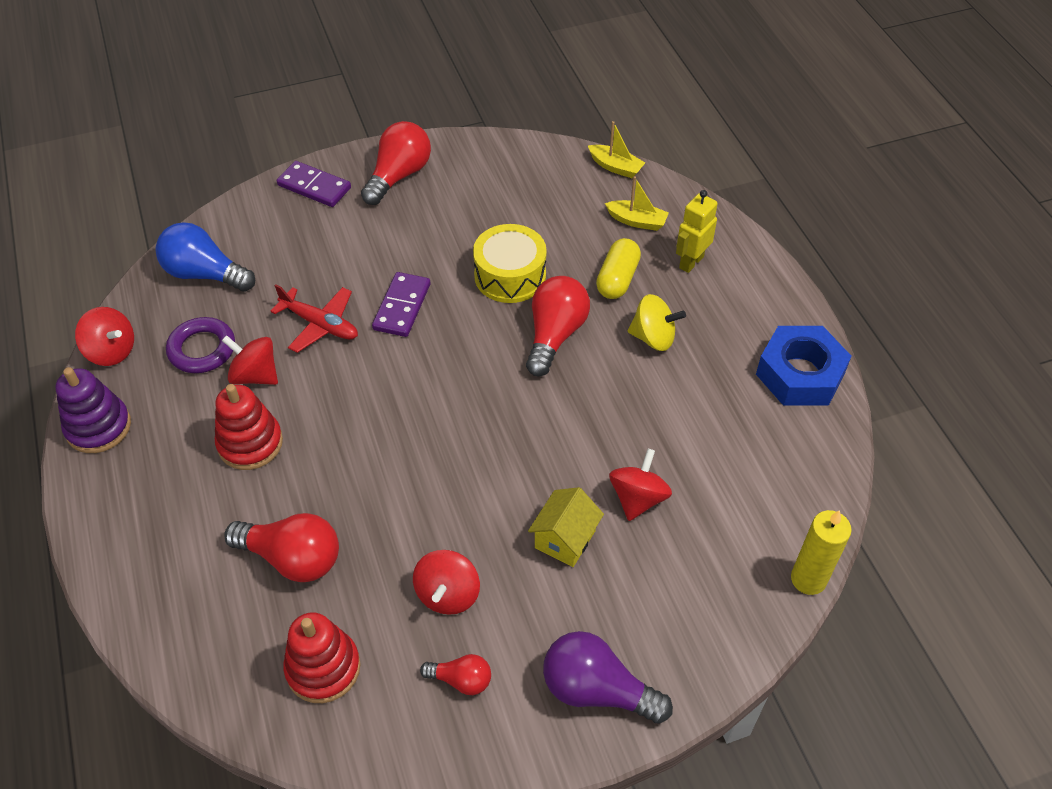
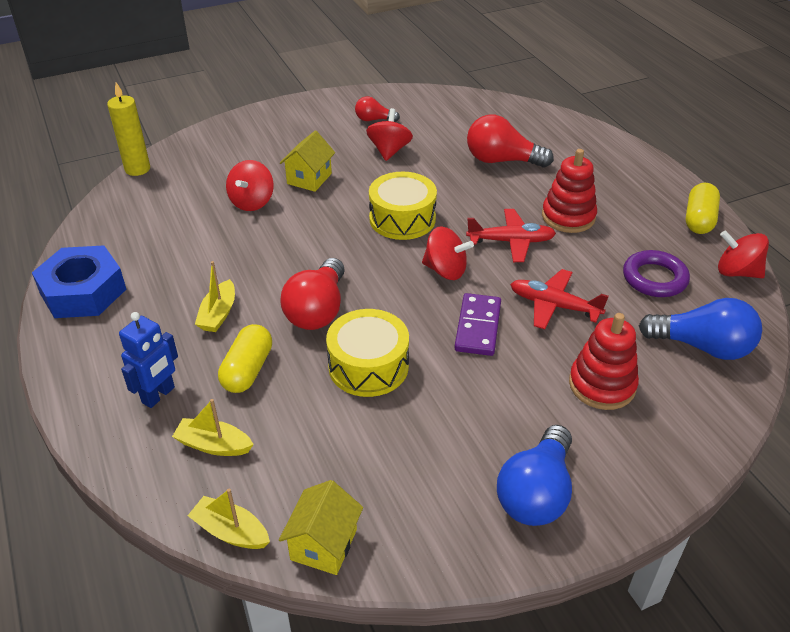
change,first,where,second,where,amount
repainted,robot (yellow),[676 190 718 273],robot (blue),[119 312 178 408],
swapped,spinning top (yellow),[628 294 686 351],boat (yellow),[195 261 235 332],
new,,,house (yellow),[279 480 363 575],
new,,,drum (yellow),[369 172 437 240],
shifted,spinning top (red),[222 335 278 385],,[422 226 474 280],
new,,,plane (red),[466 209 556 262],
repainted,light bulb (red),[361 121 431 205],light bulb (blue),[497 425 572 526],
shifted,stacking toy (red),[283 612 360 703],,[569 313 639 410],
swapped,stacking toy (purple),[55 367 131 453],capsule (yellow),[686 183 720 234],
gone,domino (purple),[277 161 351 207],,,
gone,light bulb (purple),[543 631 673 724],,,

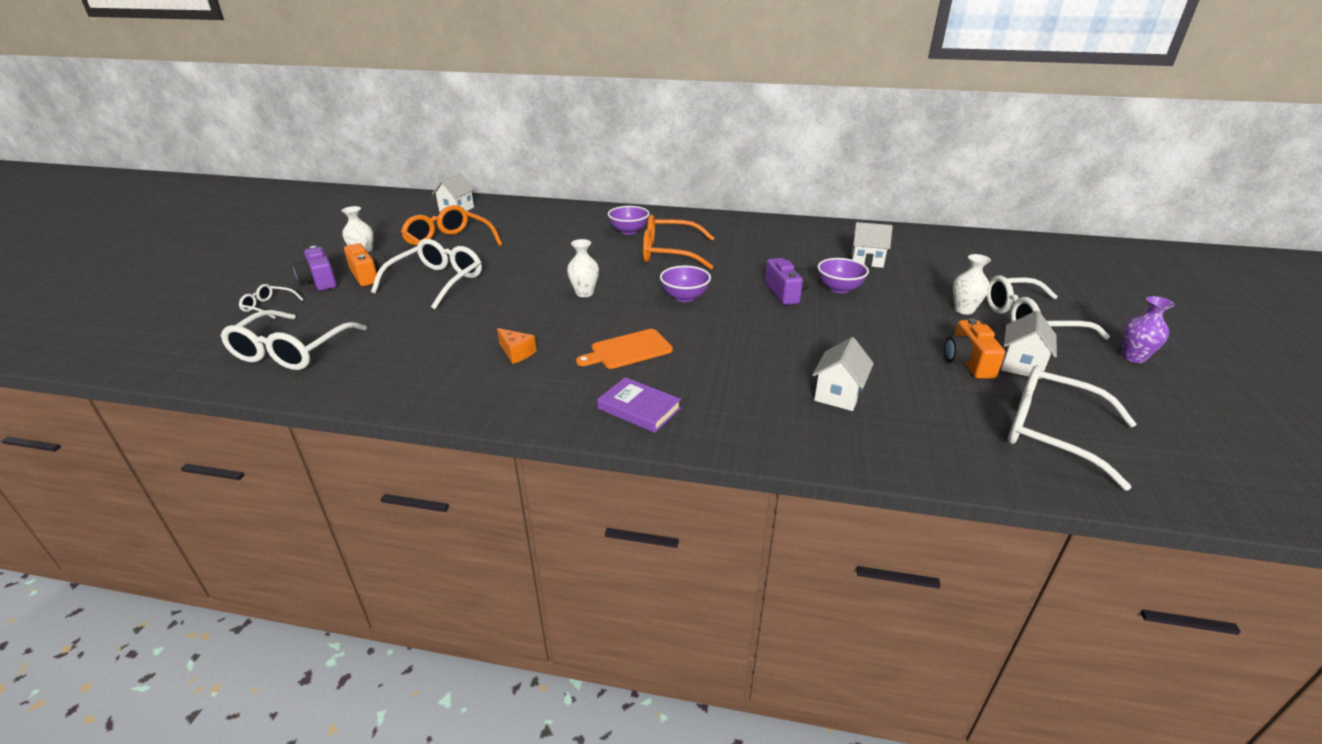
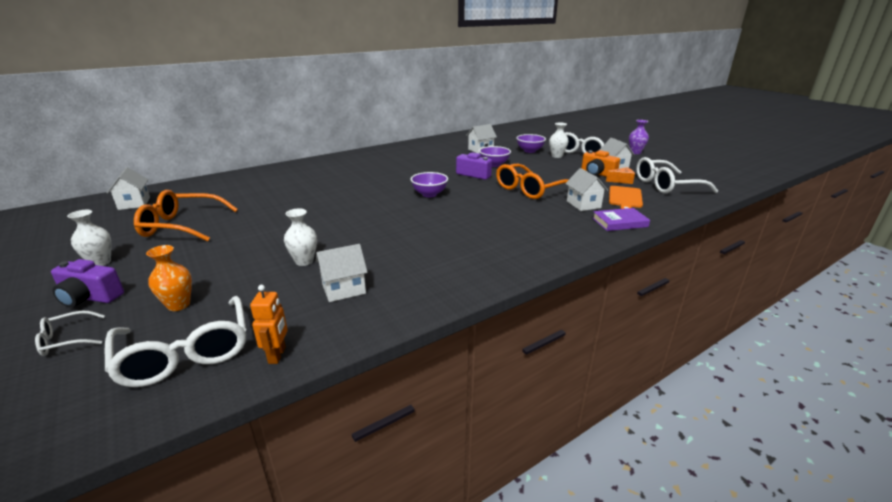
change,first,where,second,where,amount
new,,,vase (orange),[146 245 192 311],
new,,,robot (orange),[250 285 288 364],
shifted,vase (white),[567 239 599 297],,[284 208 317 266],
new,,,house (white),[316 244 368 302],
shifted,glasses (orange),[643 215 714 269],,[496 164 568 199],
shifted,bowl (purple),[608 206 650 235],,[516 134 546 153],
shifted,book (purple),[597 377 681 433],,[593 208 650 231],
shifted,cheese (orange),[497 328 536 364],,[606 167 635 184],
shifted,cutting board (orange),[576 329 673 369],,[609 186 643 209],
gone,camera (orange),[344 243 387 286],,,
gone,glasses (white),[371 239 482 309],,,

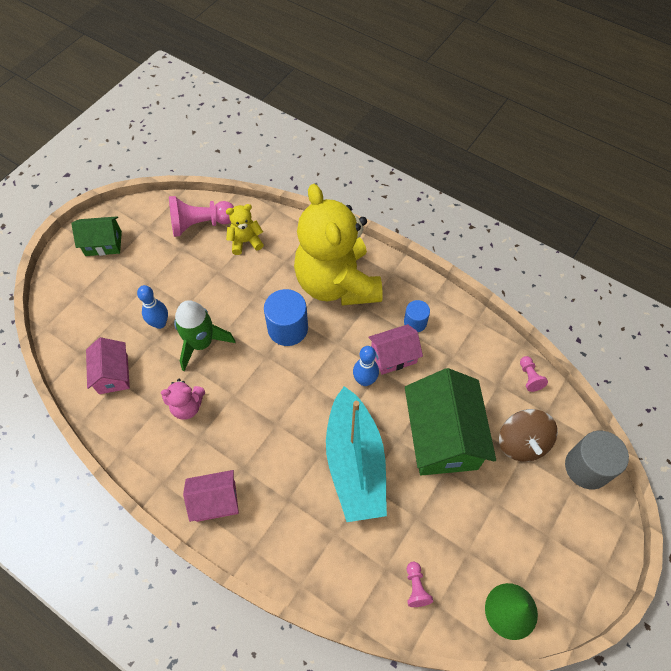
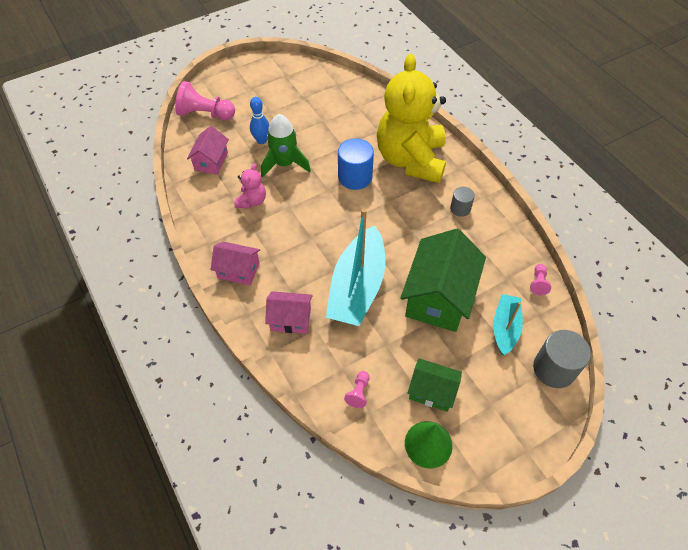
change,first,where,second,where,amount
shifted,pawn (pink),[169 196 234 237],,[175 81 235 120],
rotated,teddy bear (pink),[161 379 205 419],,[234 163 266 209],90 degrees counterclockwise
shifted,house (pink),[368 324 423 375],,[265 291 313 334],
shifted,house (green),[71 216 122 256],,[408 358 462 412],
repainted,cylinder (blue),[404 300 430 332],cylinder (grey),[450 187 475 217],
swapped,spinning top (brown),[499 409 558 462],boat (turquoise),[493 294 523 355],
gone,teddy bear (yellow),[226 204 264 255],,,
gone,bowling pin (blue),[353 346 379 386],,,

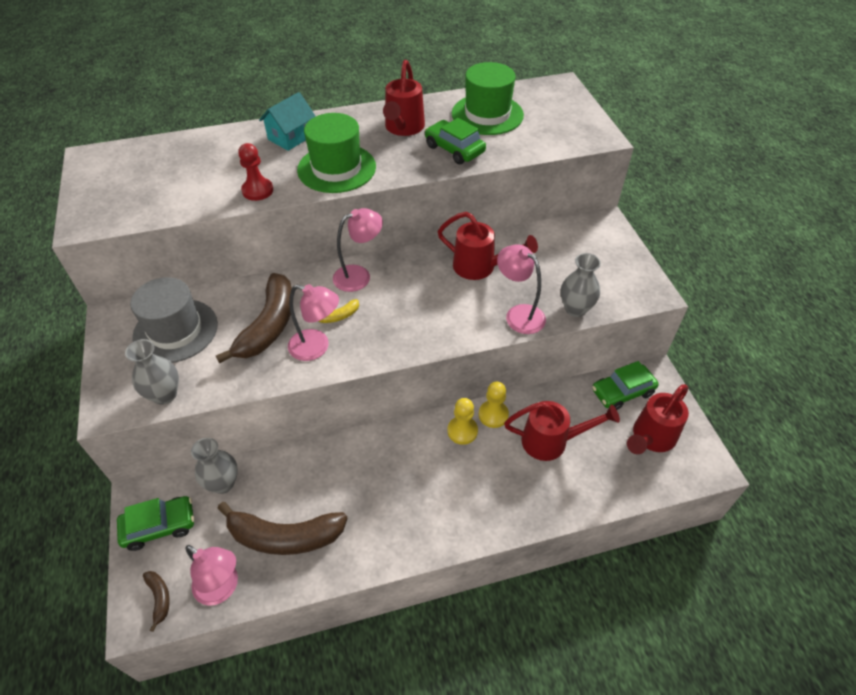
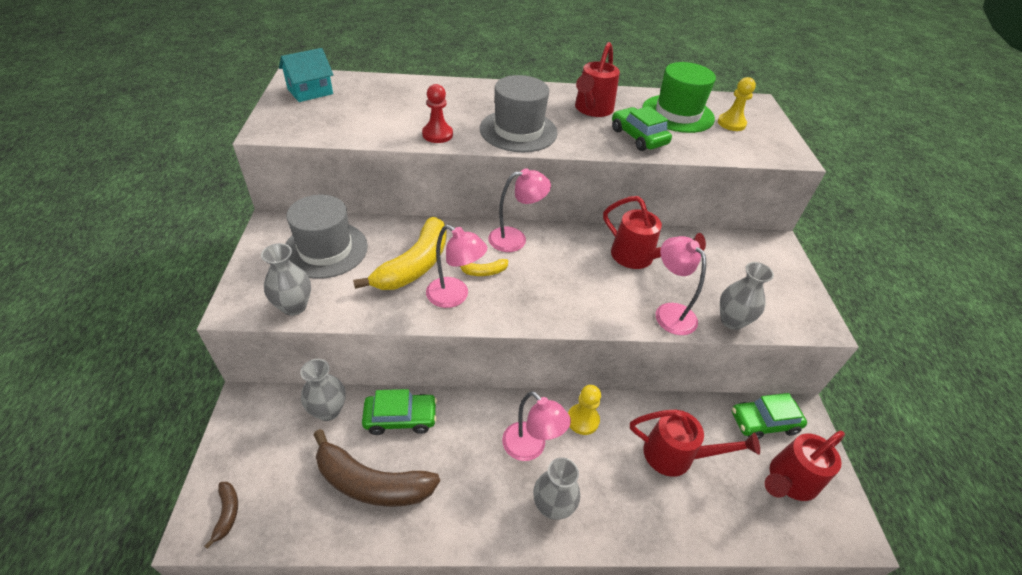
change,first,where,second,where,amount
shifted,house (turquoise),[259 92 316 151],,[279 48 333 102],
repainted,banana (brown),[216 273 292 364],banana (yellow),[353 217 447 290],
shifted,car (green),[117 496 194 551],,[362 389 437 435],
repainted,hat (green),[297 113 376 193],hat (grey),[480 75 558 152],
shifted,lamp (pink),[185 545 238 606],,[502 391 571 461],
new,,,vase (grey),[533 457 580 520],
shifted,pawn (yellow),[479 382 509 428],,[718 77 756 131],

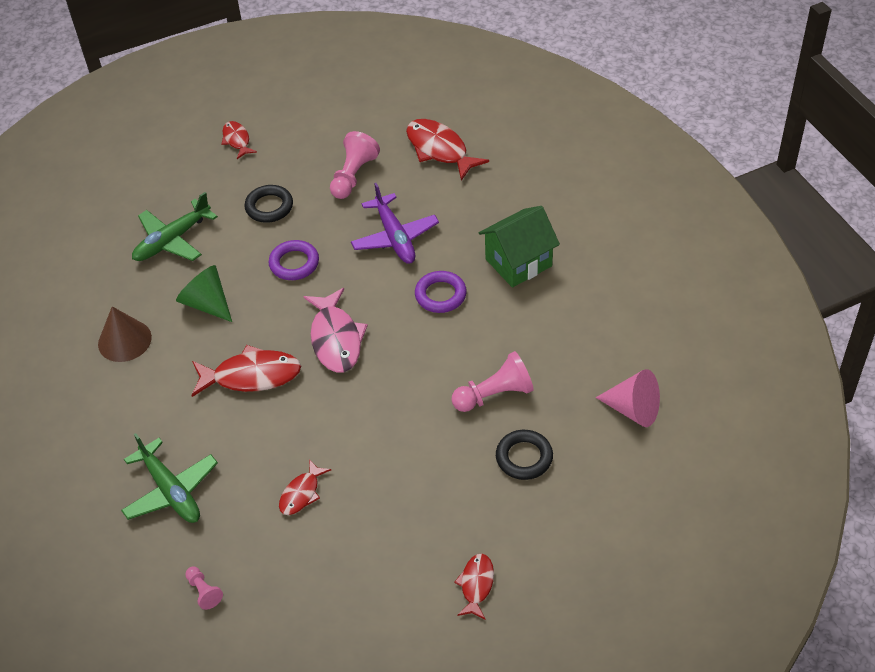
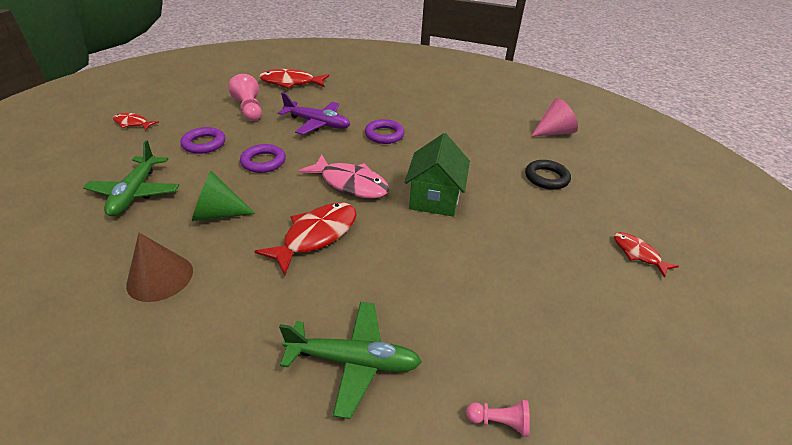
change,first,where,second,where,amount
repainted,ring (black),[245 185 293 223],ring (purple),[181 127 226 154],
shifted,house (green),[479 206 560 288],,[404 133 470 217],
gone,fish (red),[279 459 331 515],,,
gone,pawn (pink),[451 351 534 412],,,

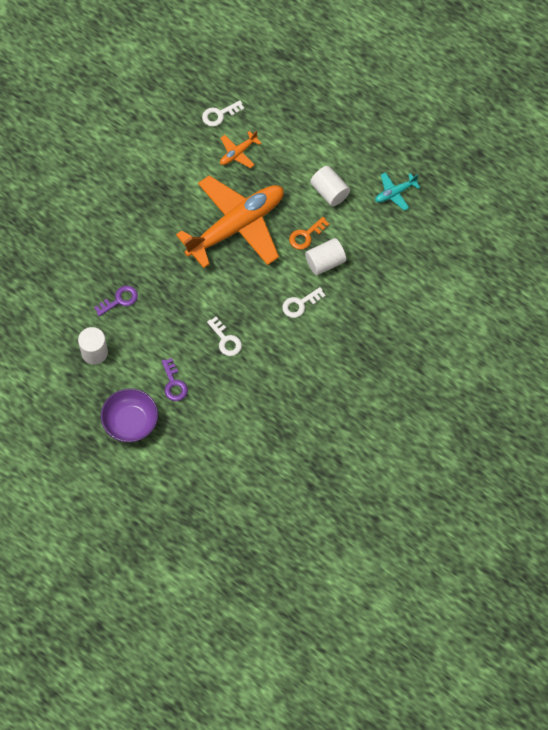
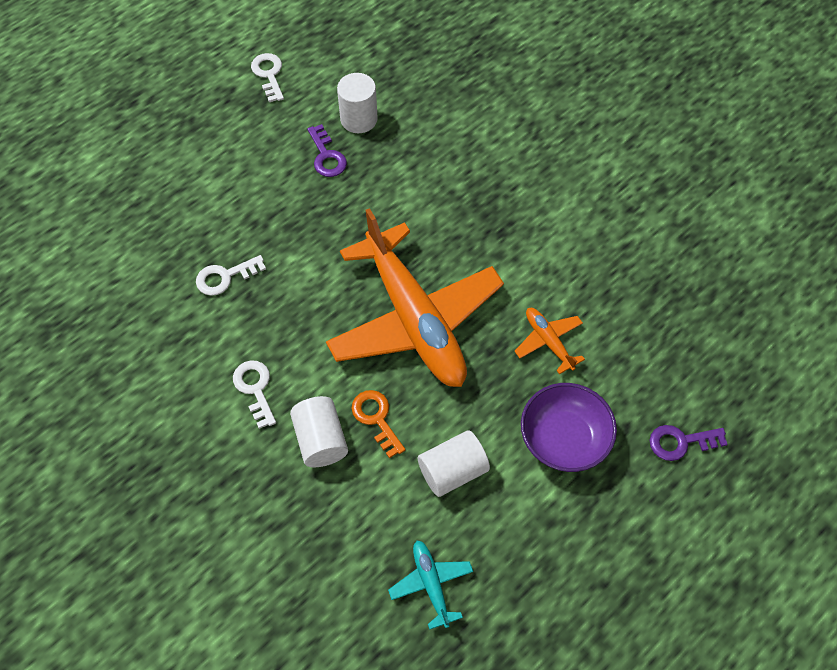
change,first,where,second,where,amount
shifted,key (white),[202 100 244 127],,[251 53 284 102],
shifted,cylinder (white),[78 327 108 365],,[337 73 378 133],
shifted,bowl (purple),[101 389 158 442],,[521 383 617 472],
shifted,key (purple),[162 358 188 401],,[649 425 728 461],

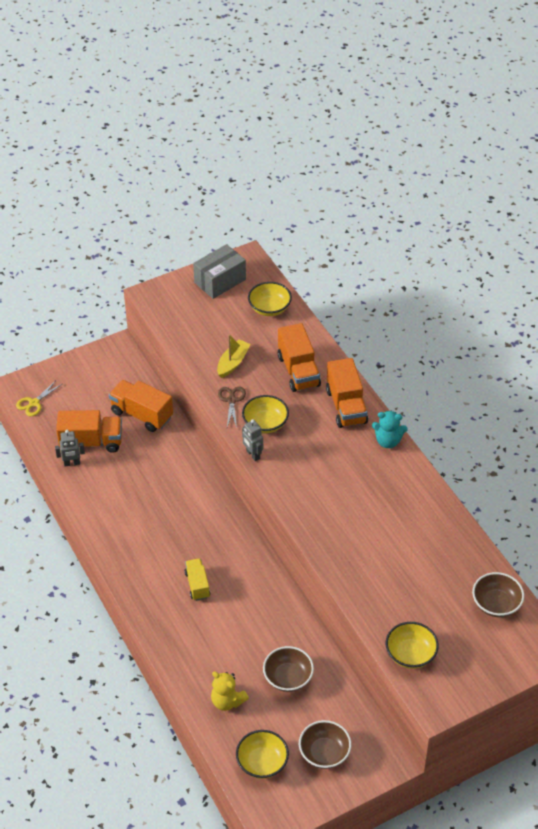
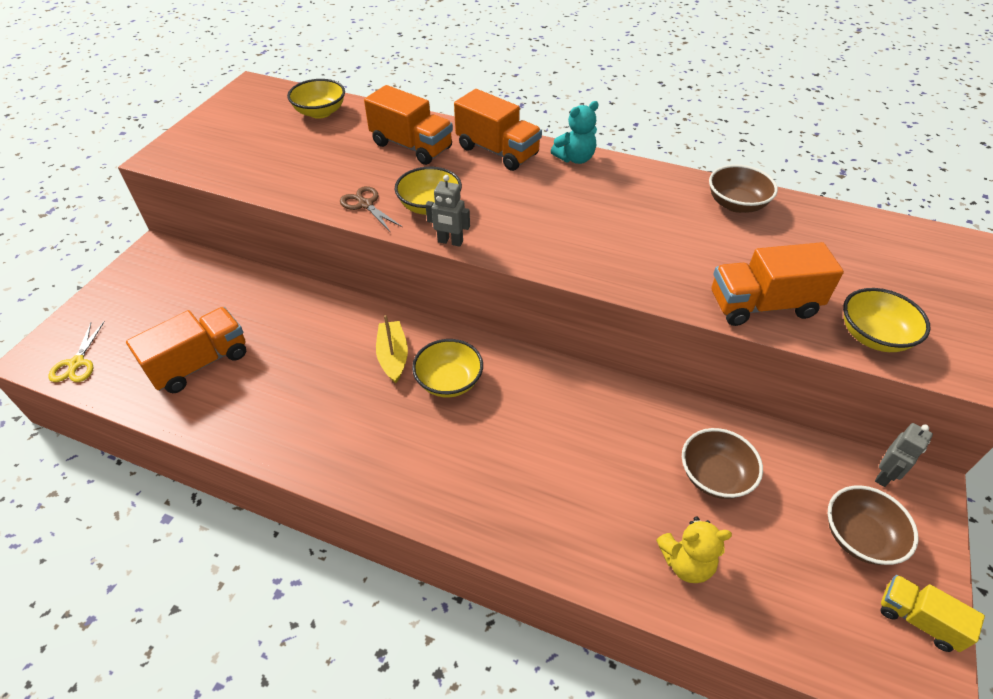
change,first,where,second,where,amount
shifted,boat (yellow),[217 334 251 378],,[376 315 408 383],
shifted,bowl (yellow),[236 730 289 779],,[412 339 483 397],
shifted,bowl (brown),[472 572 524 617],,[709 165 778 213],
shifted,truck (orange),[109 380 173 432],,[712 242 844 326],
shifted,robot (grey),[55 430 85 467],,[875 423 933 487],
shifted,truck (yellow),[184 558 210 601],,[880 575 985 652],
gone,box (grey),[193 244 246 299],,,

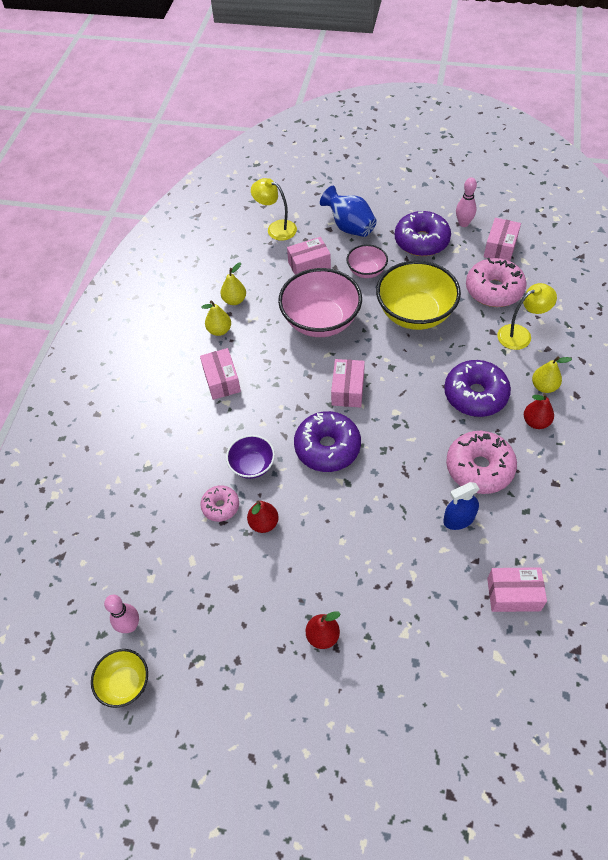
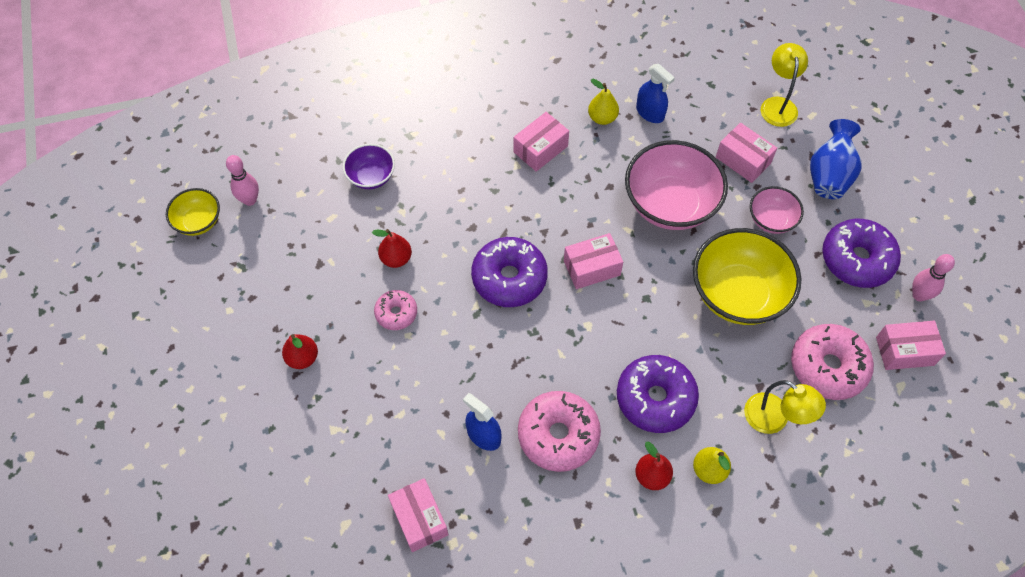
change,first,where,second,where,amount
shifted,bowl (purple),[226 435 275 479],,[343 144 395 189],
shifted,donut (pink),[200 485 239 522],,[374 290 417 330],
swapped,pear (yellow),[220 262 246 305],spray bottle (blue),[636 64 675 123],

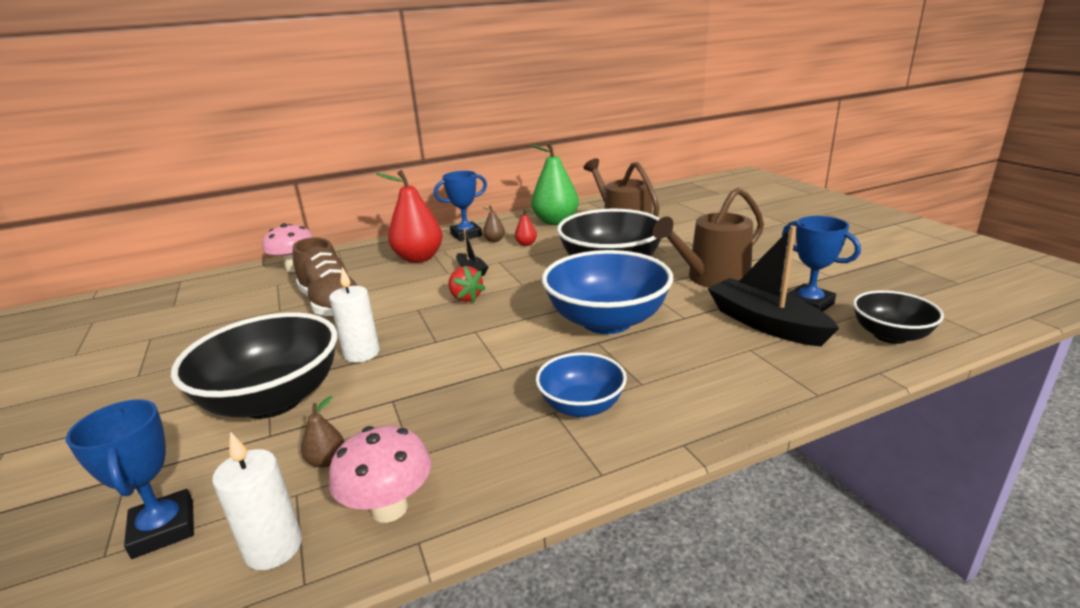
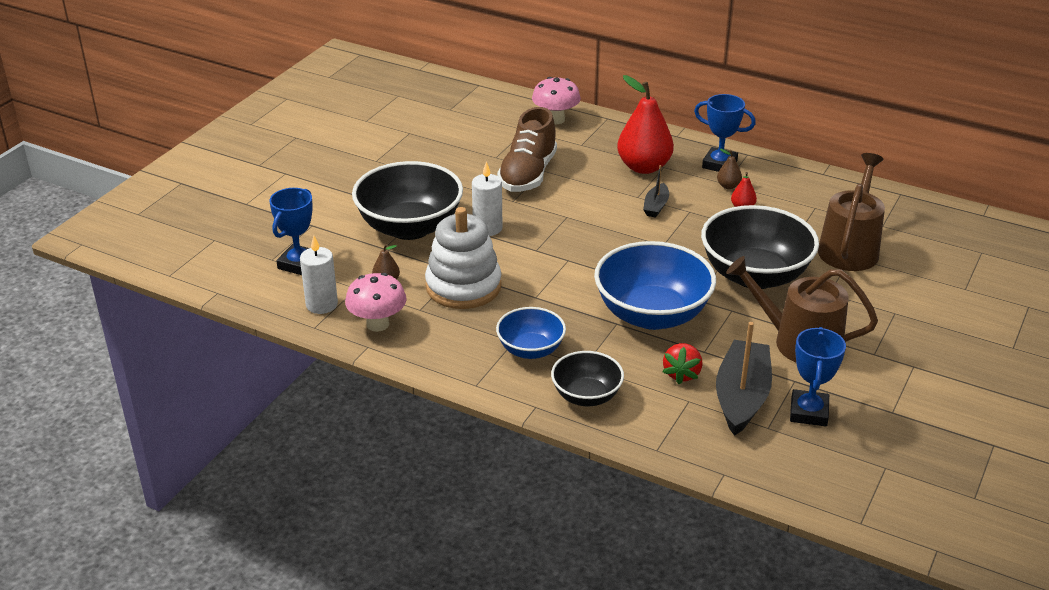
change,first,where,second,where,amount
new,,,stacking toy (white),[425 207 502 309],
shifted,bowl (black),[853 290 944 344],,[551 351 624 406],
shifted,strawberry (red),[448 266 486 302],,[663 343 702 384],
gone,pear (green),[531 142 579 225],,,

